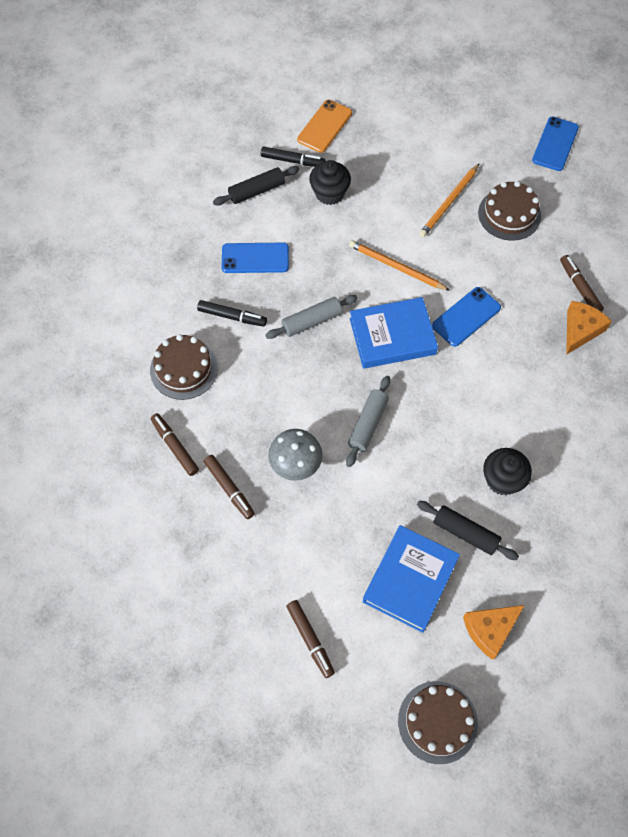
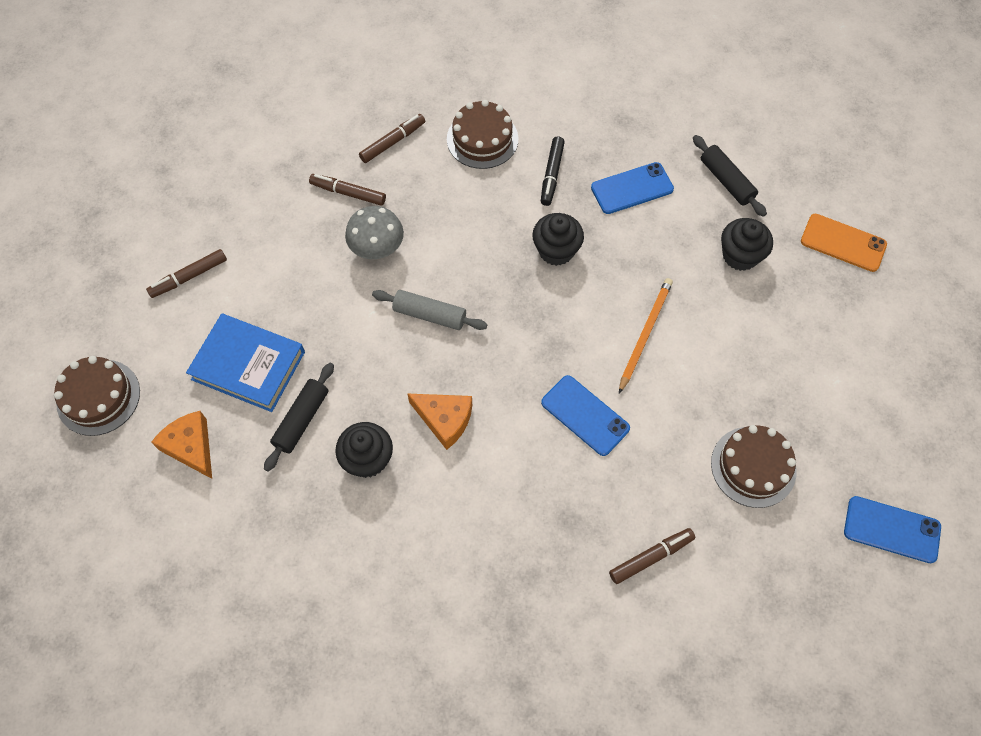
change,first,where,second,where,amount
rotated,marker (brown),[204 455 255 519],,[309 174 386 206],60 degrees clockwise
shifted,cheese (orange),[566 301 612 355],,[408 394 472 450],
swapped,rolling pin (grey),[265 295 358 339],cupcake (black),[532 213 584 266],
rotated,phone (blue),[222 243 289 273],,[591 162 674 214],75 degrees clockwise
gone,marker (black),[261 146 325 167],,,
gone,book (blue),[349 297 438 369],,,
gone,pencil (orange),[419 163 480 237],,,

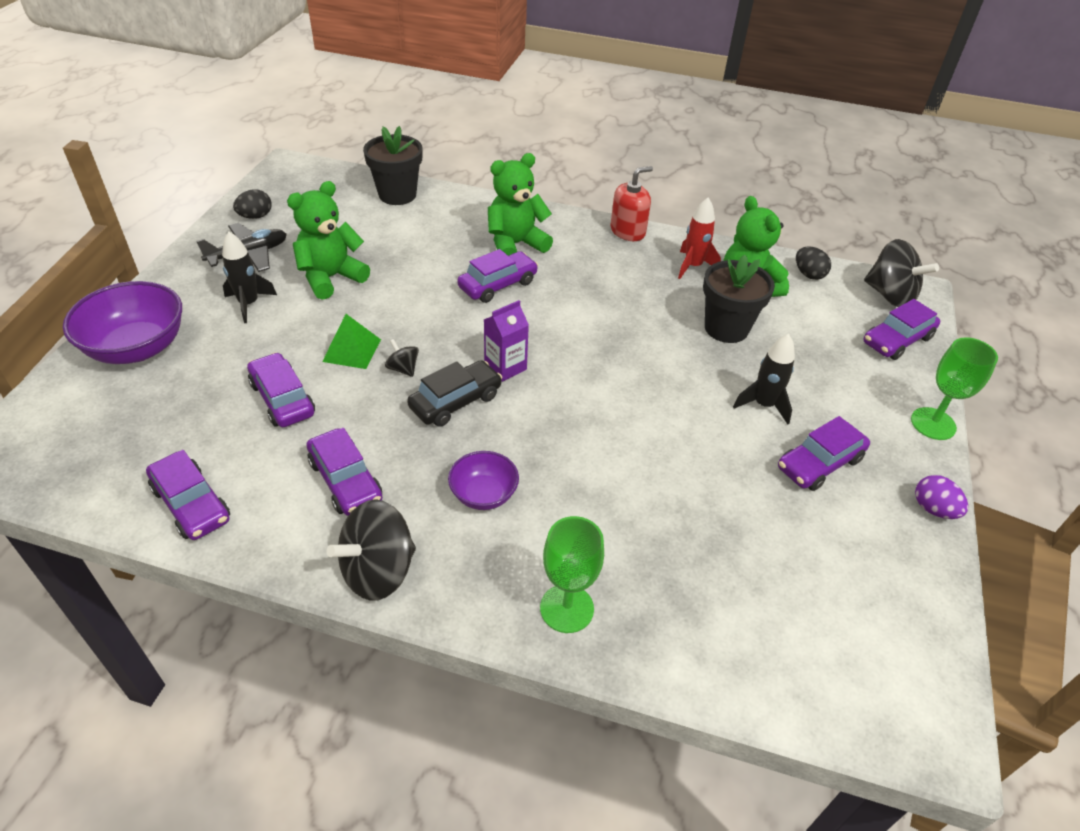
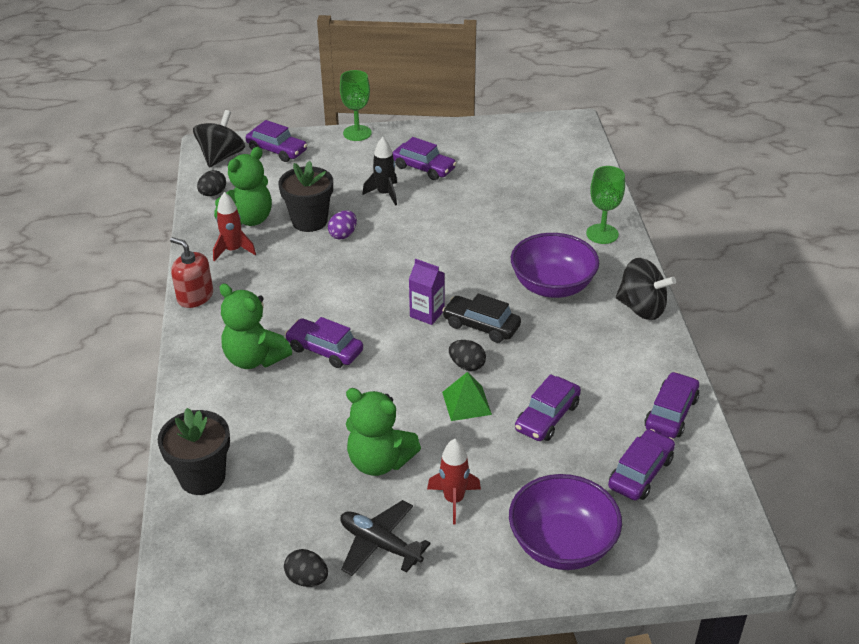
change,first,where,second,where,amount
shifted,egg (purple),[915 475 968 519],,[328 210 357 240],
repainted,rocket (black),[222 232 277 323],rocket (red),[427 439 481 525],
swapped,spinning top (black),[385 339 419 377],egg (black),[449 340 486 371],
scaled,bowl (purple),[448 451 519 510],,[511 233 599 298],x1.79
shifted,car (purple),[307 428 382 516],,[608 429 675 501],

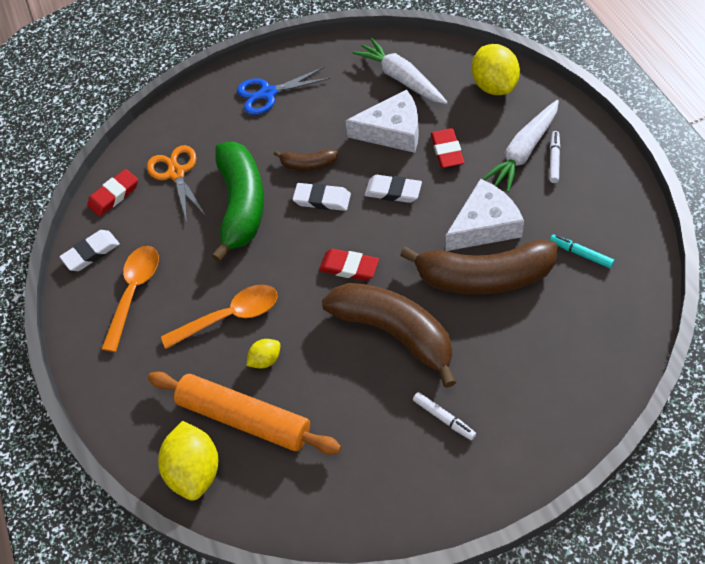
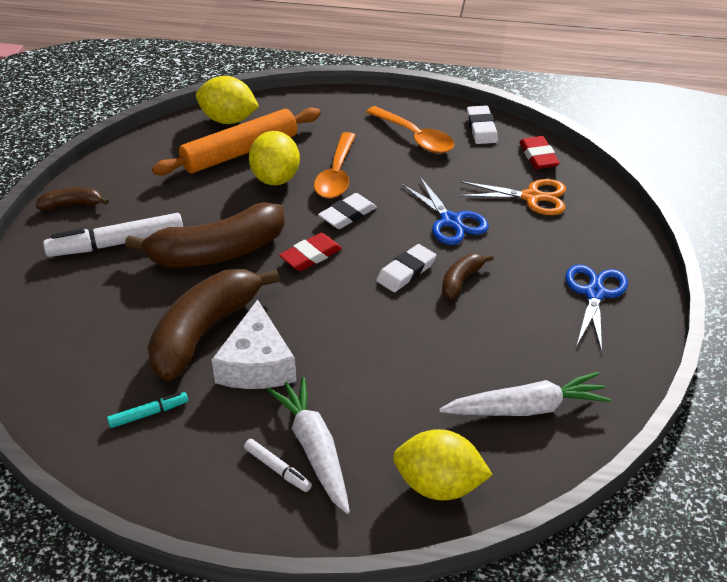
change,first,where,second,where,amount
new,,,banana (brown),[36 187 109 210],
scaled,marker (white),[413 392 476 440],,[43 213 183 257],x1.99
scaled,lemon (yellow),[246 339 280 369],,[249 131 300 185],x1.94
shifted,eraser (white),[365 175 422 203],,[318 193 377 229],
swapped,banana (green),[212 142 264 262],scissors (blue),[402 177 489 245],
gone,cheese (white),[345 89 419 153],,,
gone,eraser (red),[431 128 464 168],,,

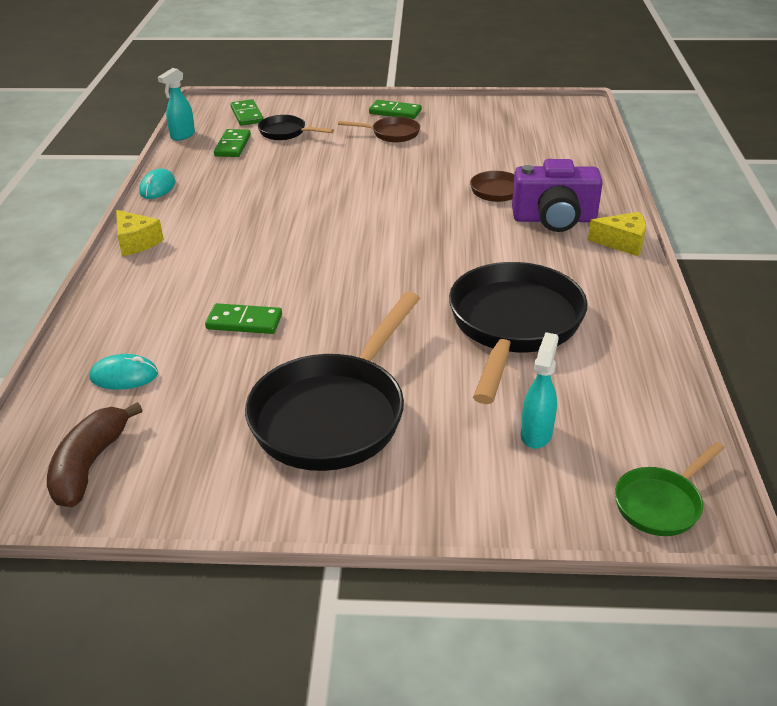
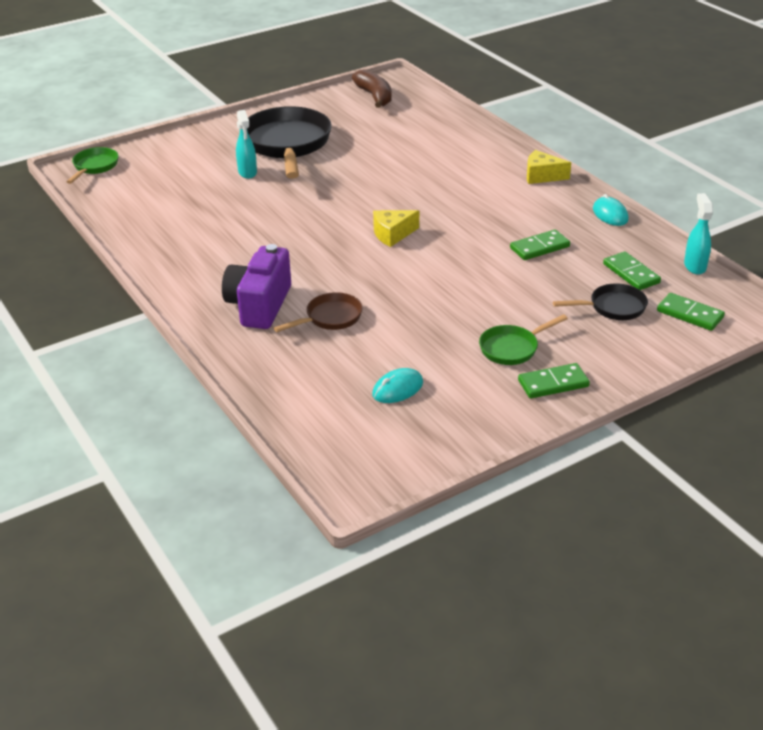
change,first,where,second,where,amount
rotated,camera (purple),[512 159 603 232],,[222 244 291 329],45 degrees counterclockwise
shifted,spray bottle (turquoise),[521 332 559 449],,[236 110 257 179],
shifted,mouse (turquoise),[90 354 158 390],,[372 368 423 403],
shifted,cheese (yellow),[588 212 646 256],,[373 210 419 247],
repainted,pan (brown),[338 117 420 142],pan (green),[479 314 568 365],
shifted,domino (green),[205 303 282 334],,[510 230 570 260],
gone,pan (black),[449 262 587 404],,,

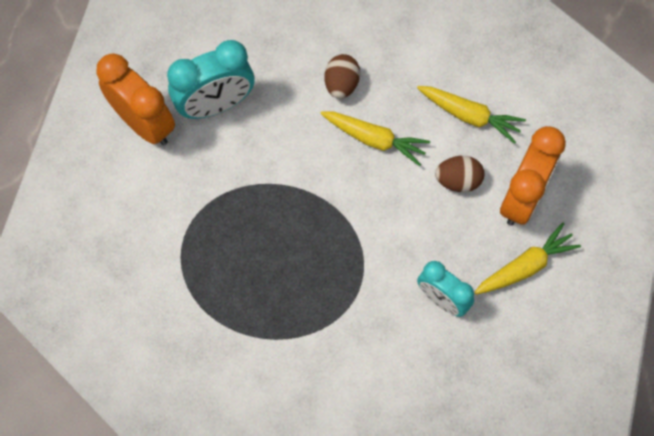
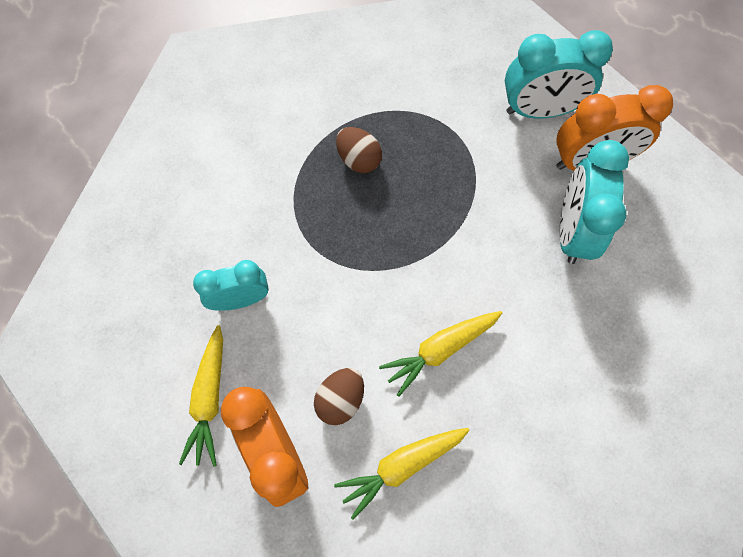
change,first,where,second,where,amount
shifted,egg (brown),[325 54 360 99],,[336 127 382 173],
new,,,clock (turquoise),[505 30 613 118],

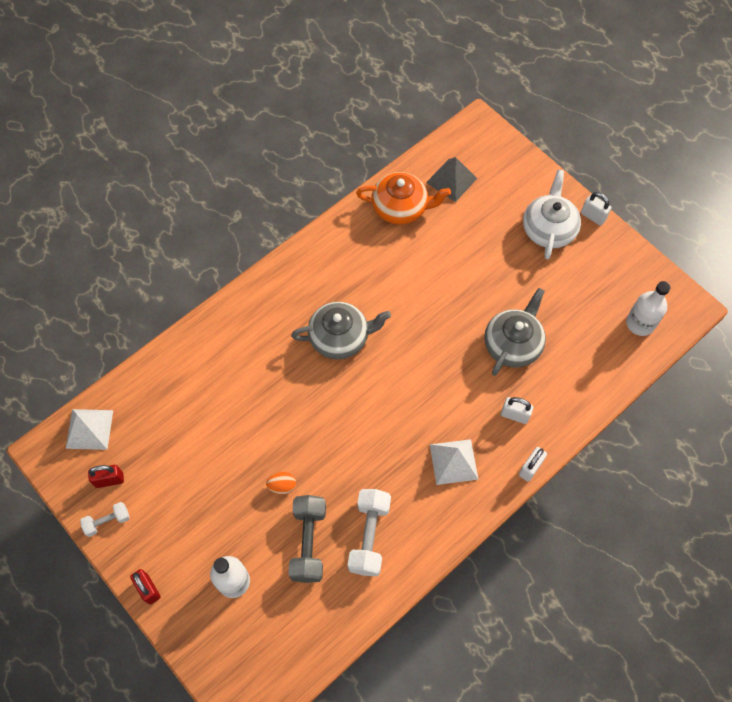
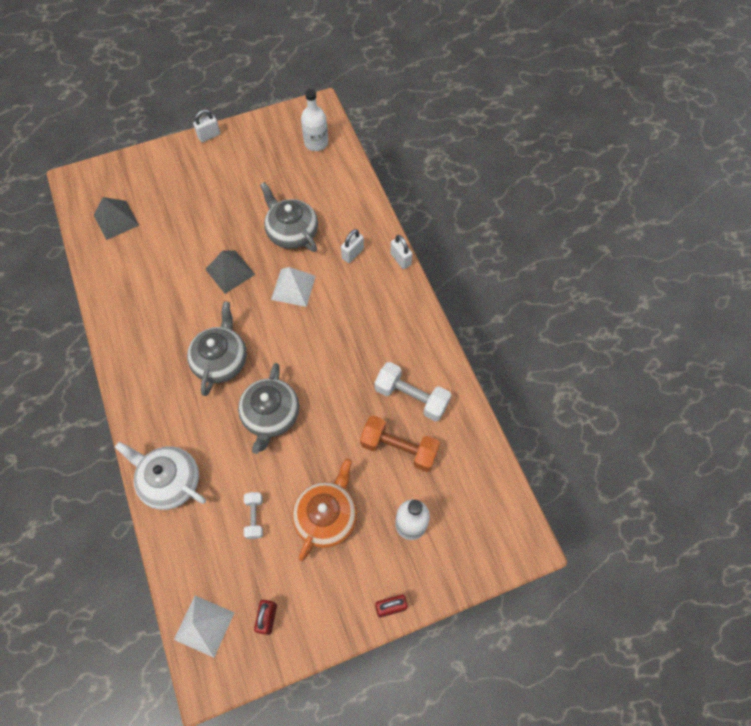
change,first,where,second,where,amount
shifted,teapot (white),[523 170 581 260],,[115 442 206 510],
new,,,pyramid (grey),[205 251 255 294],
new,,,teapot (grey),[238 363 299 454],
shifted,dumbbell (white),[80 502 130 537],,[244 492 263 539],
shifted,pyramid (white),[430 439 479 485],,[271 267 316 307],
shifted,teapot (orange),[356 172 451 225],,[292 458 357 561],
repainted,dumbbell (grey),[288 495 326 583],dumbbell (orange),[360 415 440 472],
gone,egg (orange),[266 472 296 494],,,

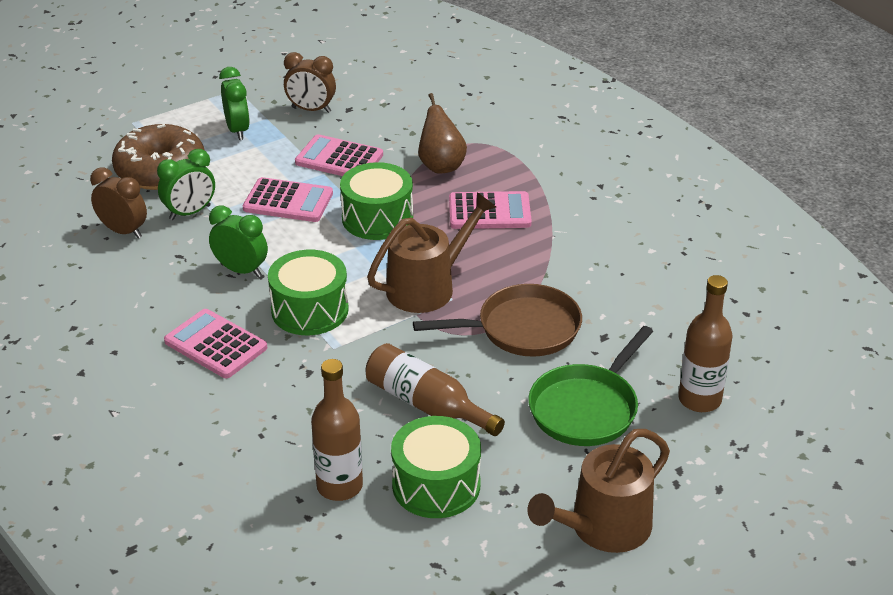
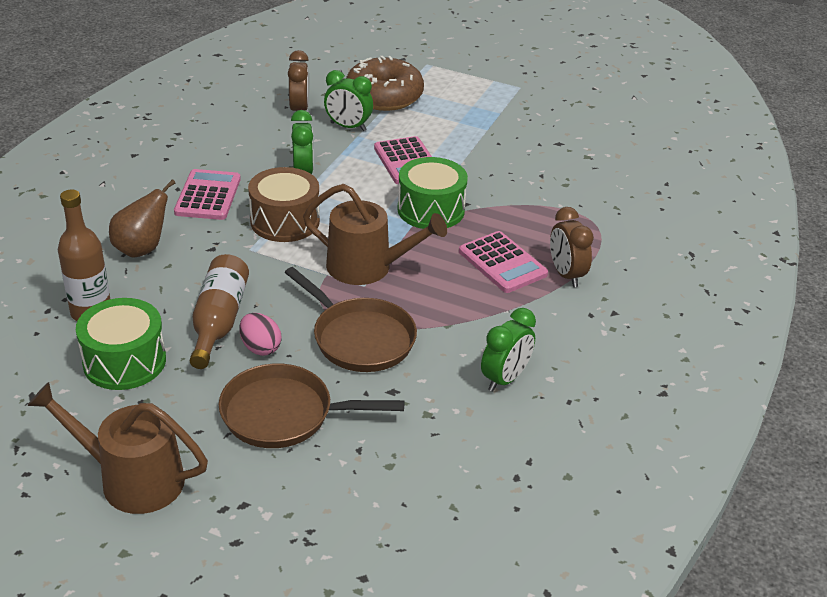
change,first,where,second,where,amount
shifted,pear (brown),[418 93 467 173],,[109 179 175 258],
repainted,pan (green),[528 326 653 446],pan (brown),[219 363 404 448],
new,,,egg (pink),[240 313 282 356],
repainted,drum (green),[268 250 349 335],drum (brown),[248 167 320 242],
shifted,clock (green),[219 67 250 140],,[481 308 536 392],
shifted,clock (brown),[284 52 336 113],,[550 207 594 287],
gone,calculator (pink),[295 134 383 176],,,
gone,bottle (brown),[678 275 732 412],,,

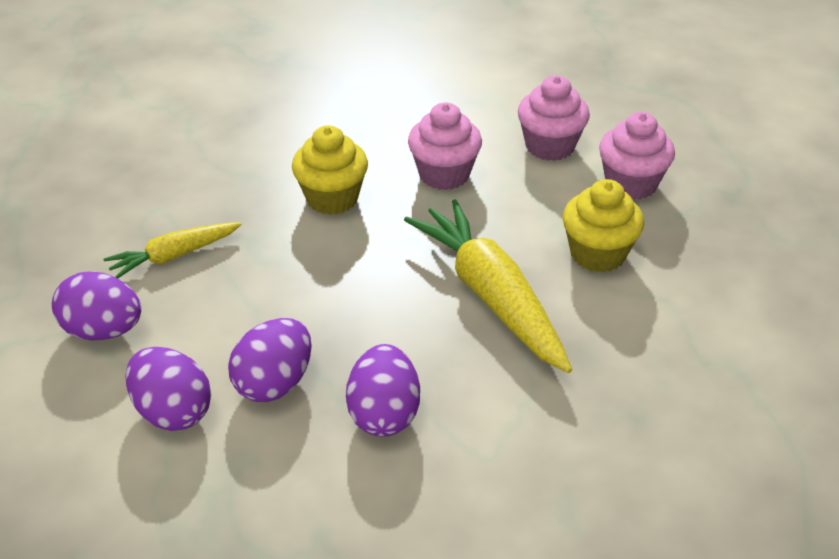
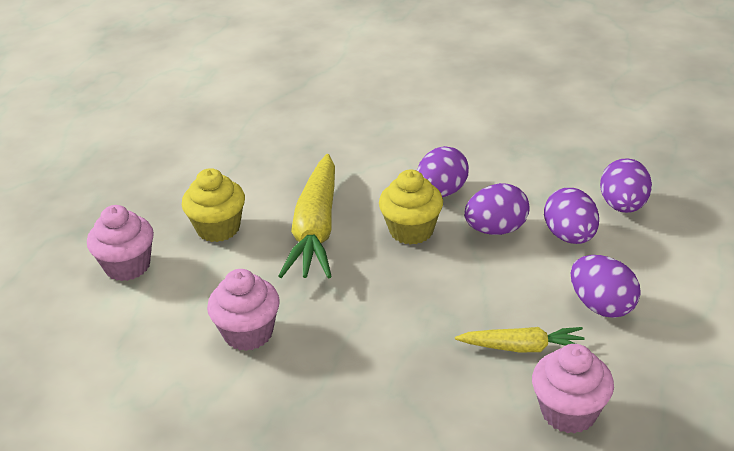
change,first,where,second,where,amount
shifted,cupcake (yellow),[292 125 368 215],,[379 170 443 245],
shifted,cupcake (pink),[518 75 590 161],,[532 344 614 434],
new,,,egg (purple),[600 158 652 213],

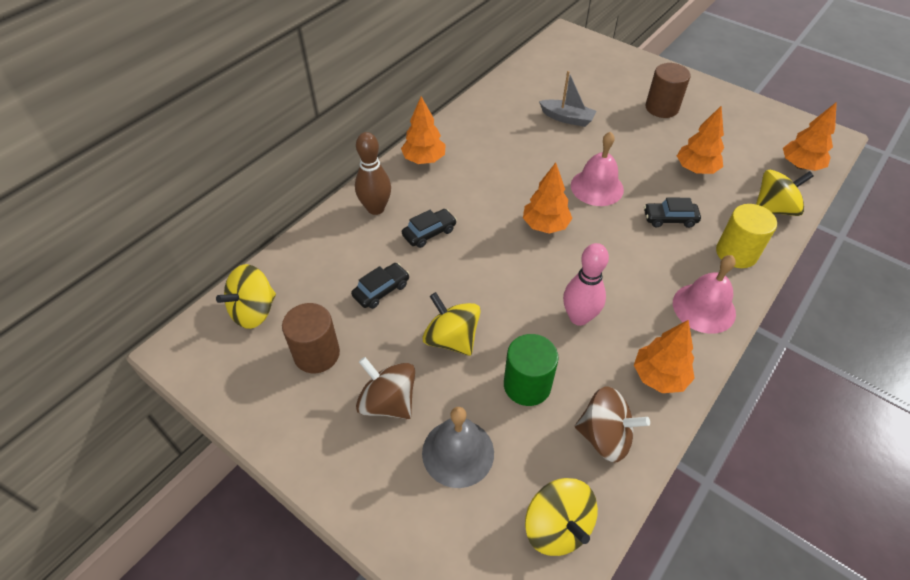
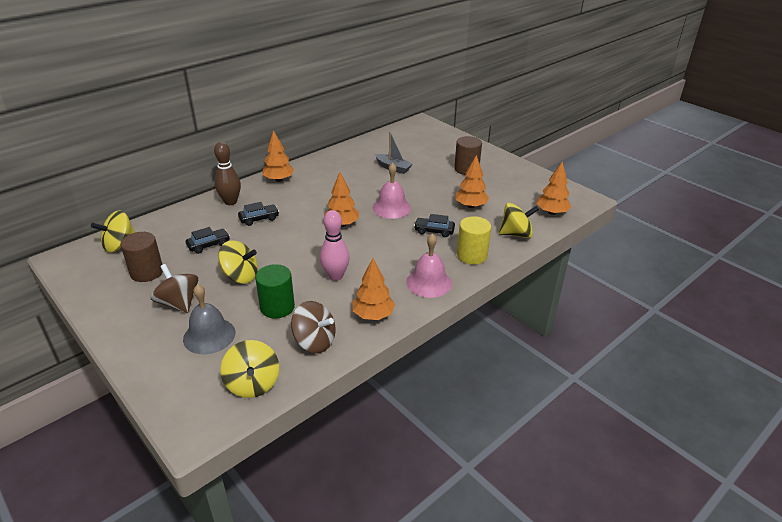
change,first,where,second,where,amount
rotated,spinning top (yellow),[423 292 480 356],,[218 240 258 284],135 degrees clockwise

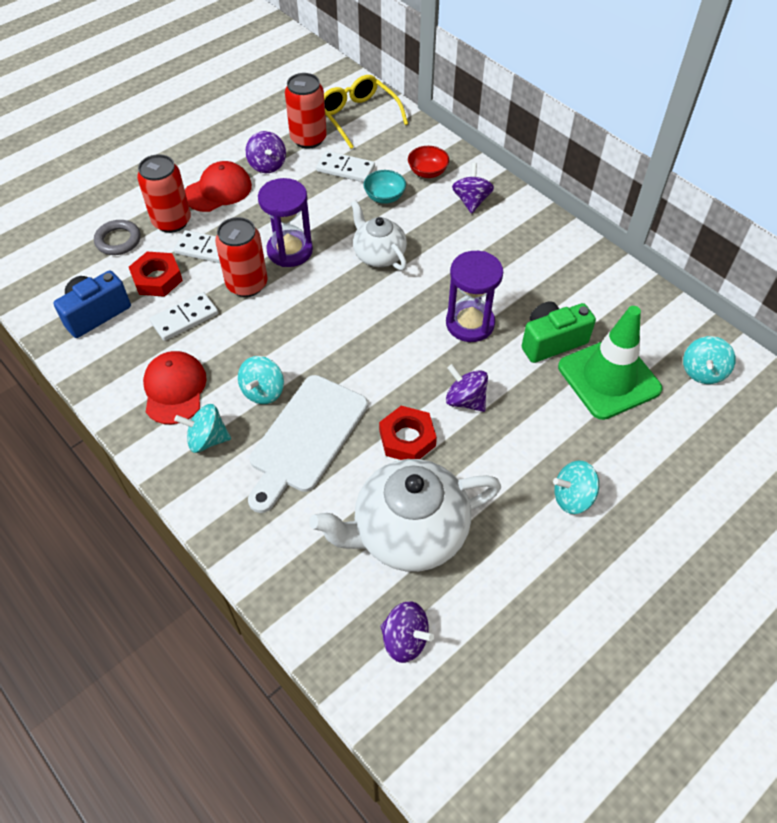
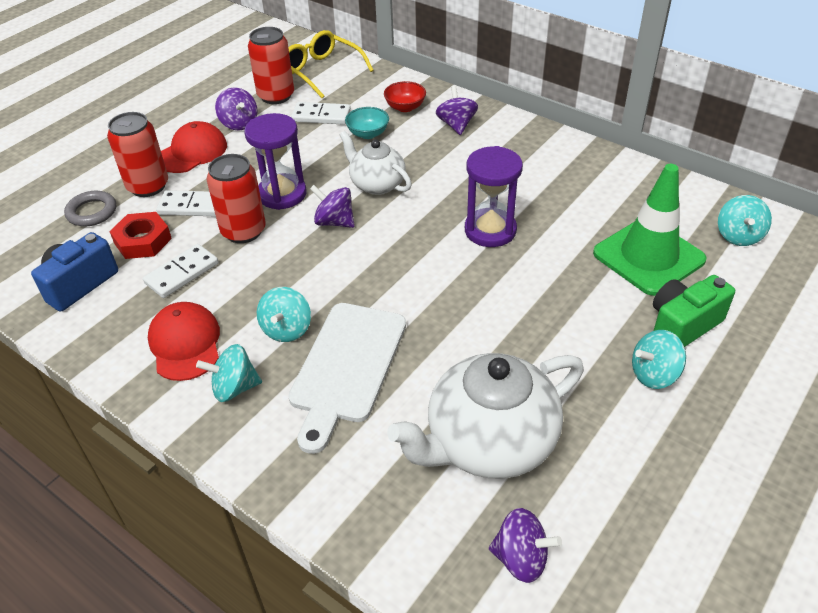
change,first,where,second,where,amount
shifted,spinning top (purple),[446 364 488 412],,[310 185 355 228],
shifted,camera (green),[522 301 596 363],,[653 275 735 347],
gone,nut (red),[379 406 437 460],,,

